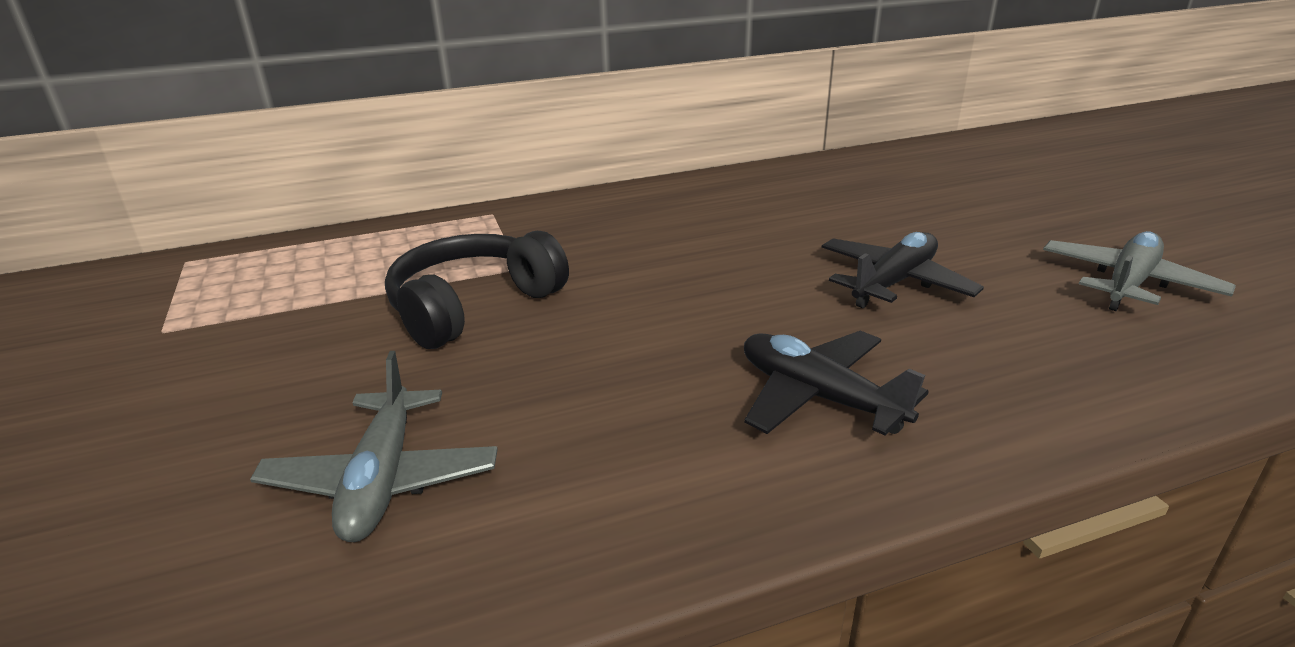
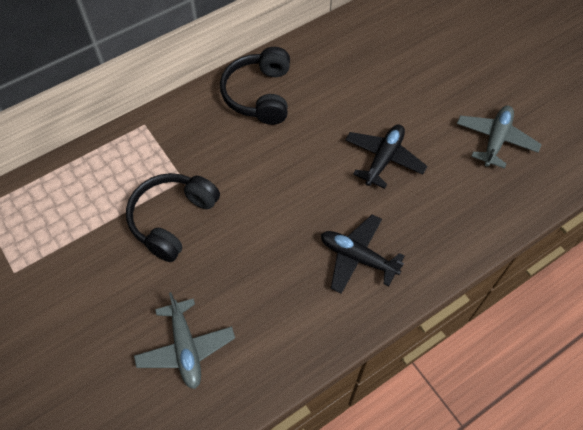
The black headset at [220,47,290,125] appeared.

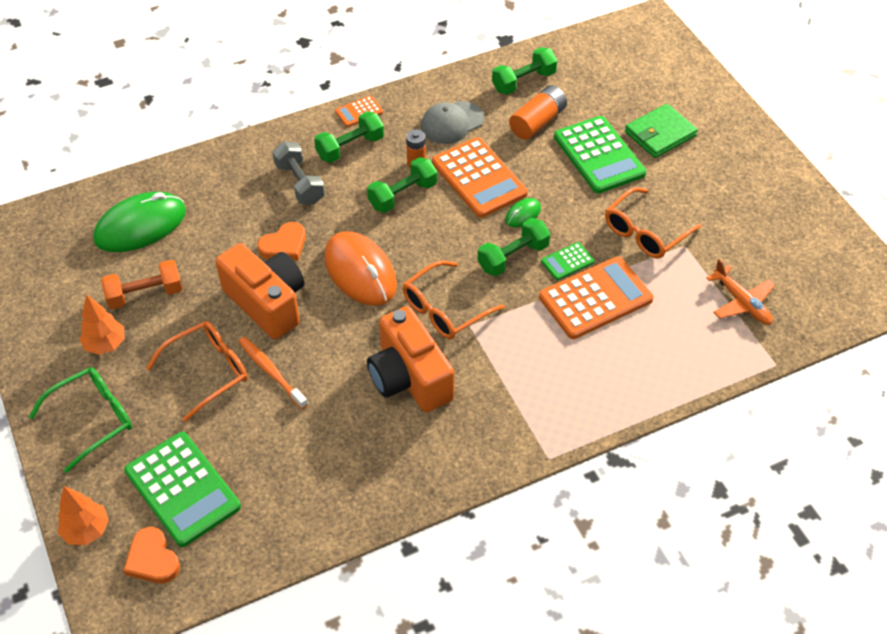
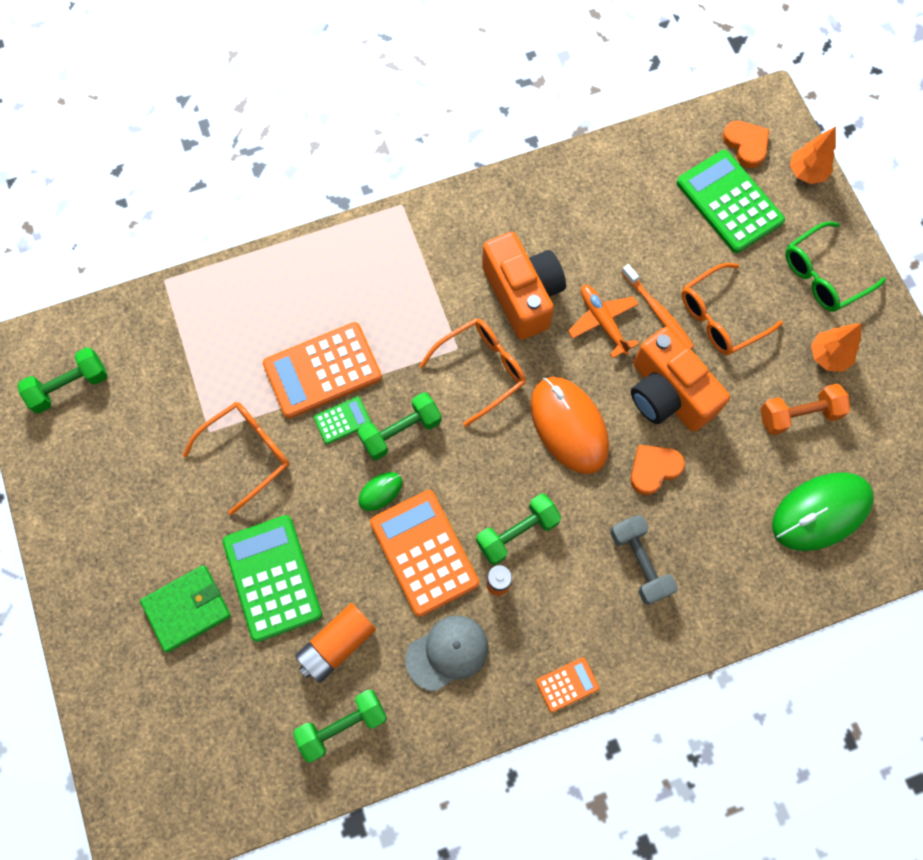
The emerald hand weight moved from [314,111,384,163] to [18,347,108,413].
The orange aeroplane moved from [706,259,775,325] to [568,285,639,358].

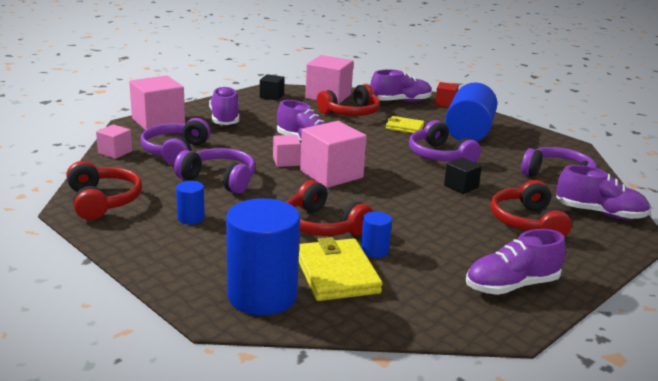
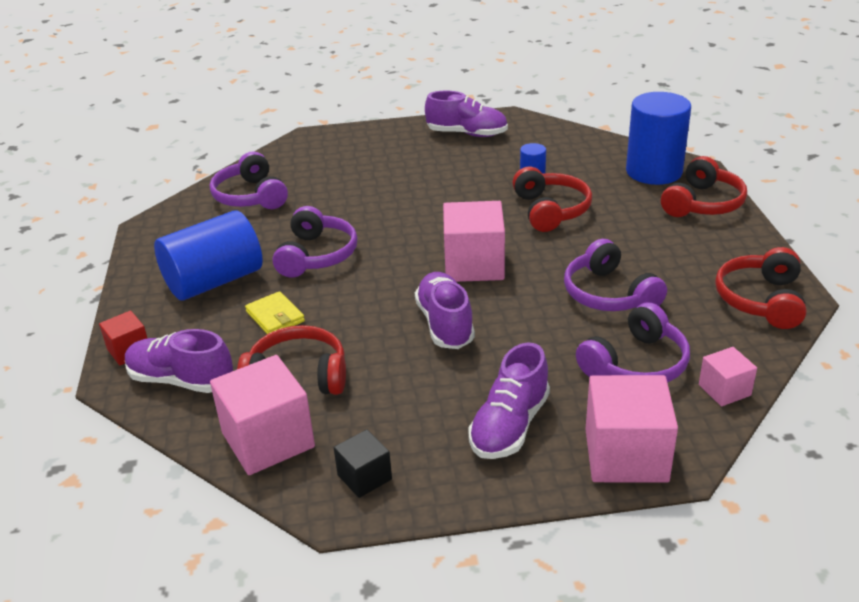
The cobalt cylinder shape at [176,181,205,224] disappeared.
The rosy cube at [273,135,301,167] disappeared.
The yellow billfold at [299,237,383,301] disappeared.
The black cube at [444,157,482,194] disappeared.
The crimson headset moved from [490,180,572,238] to [661,156,747,217].
The purple sneaker at [556,165,650,220] disappeared.

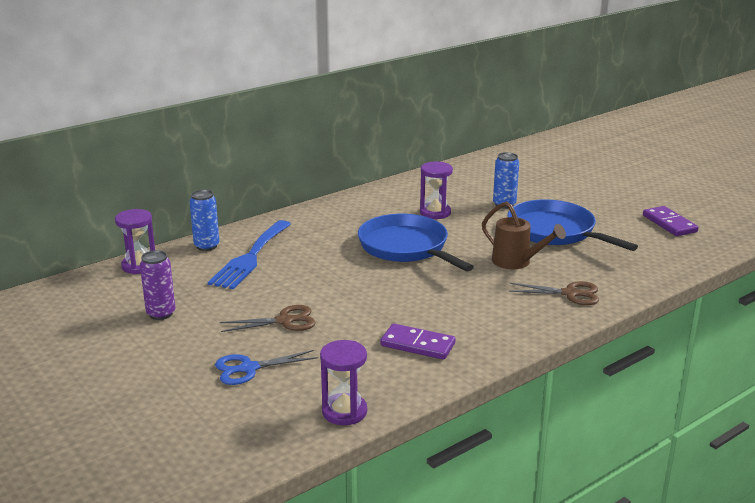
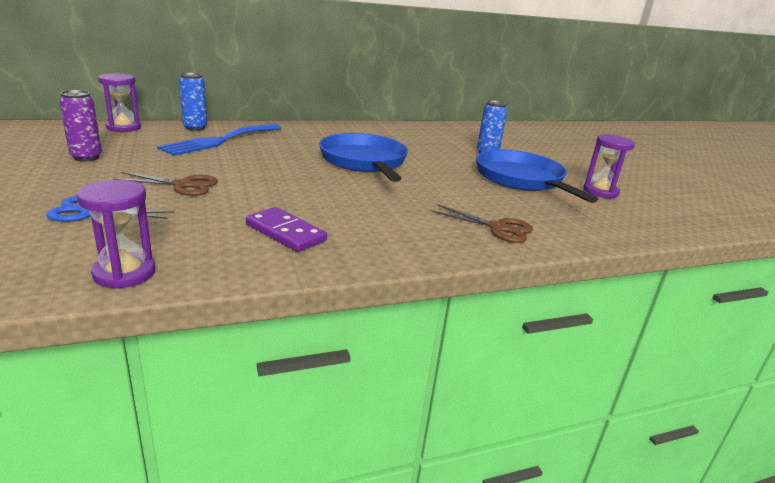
The purple hourglass moved from [420,162,453,219] to [583,134,635,199].
The dark brown watering can at [482,201,566,269] disappeared.
The purple domino at [643,206,699,236] disappeared.

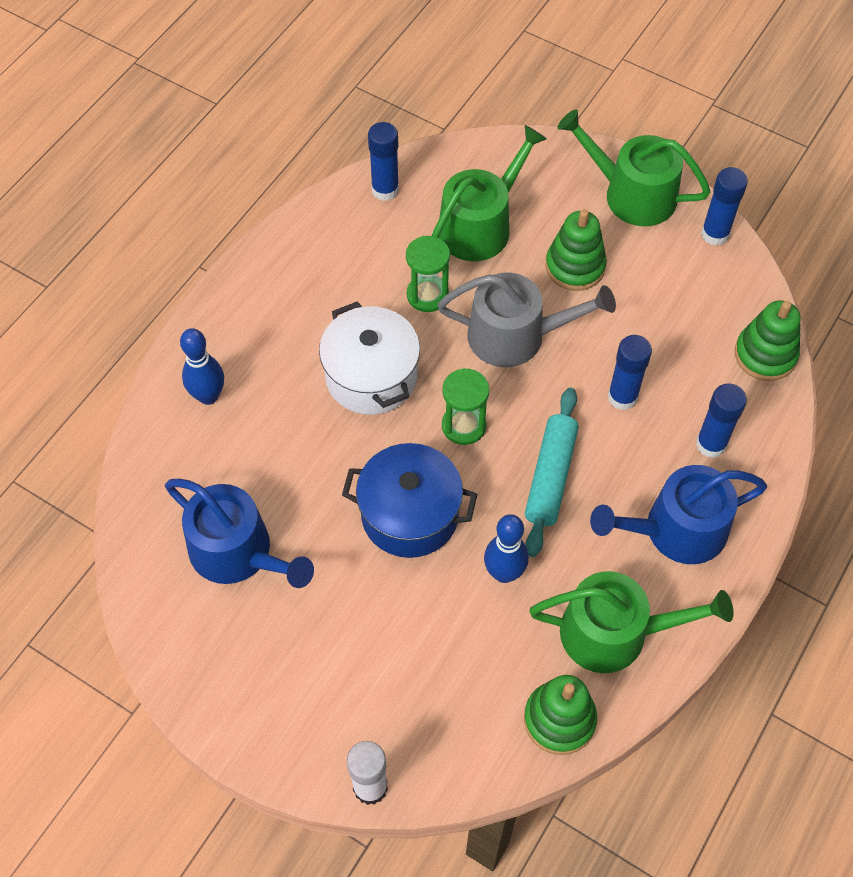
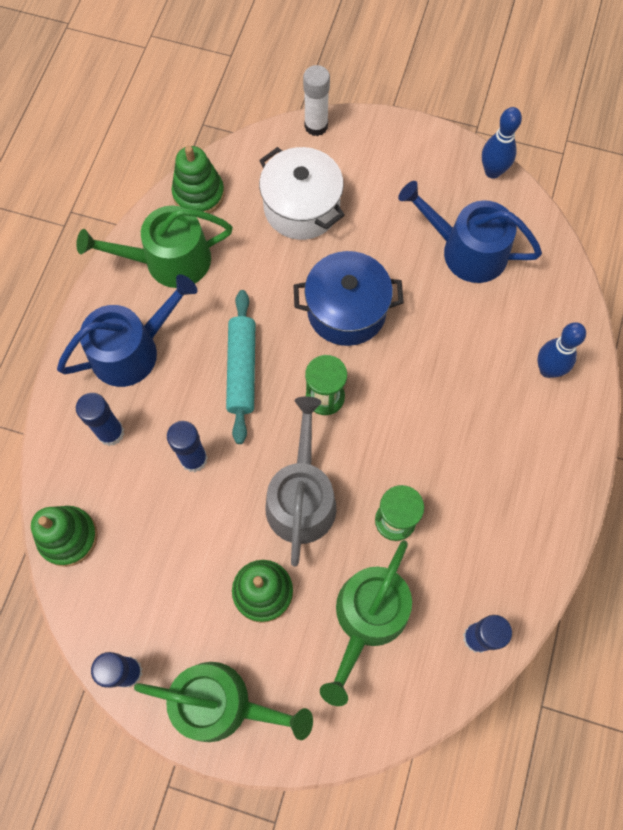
The snow-white stockpot moved from [319,301,420,415] to [259,147,345,240].
The gray watering can at [438,273,616,367] turned 105 degrees clockwise.
The cobalt bowling pin moved from [484,514,529,583] to [482,107,522,179].

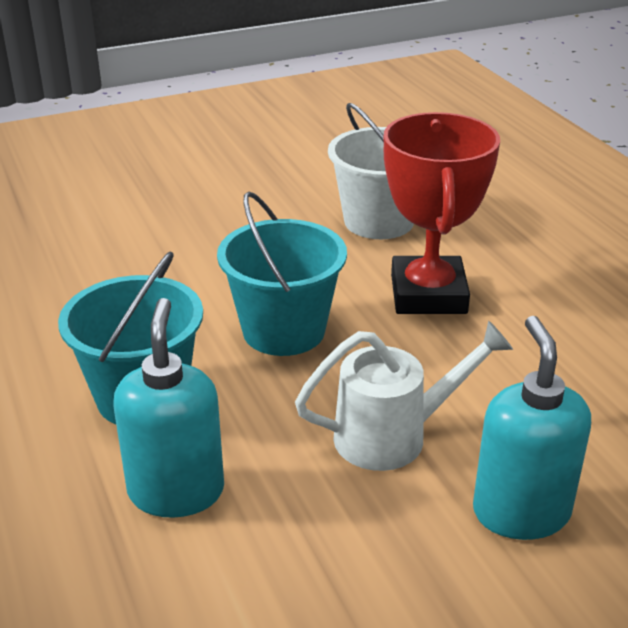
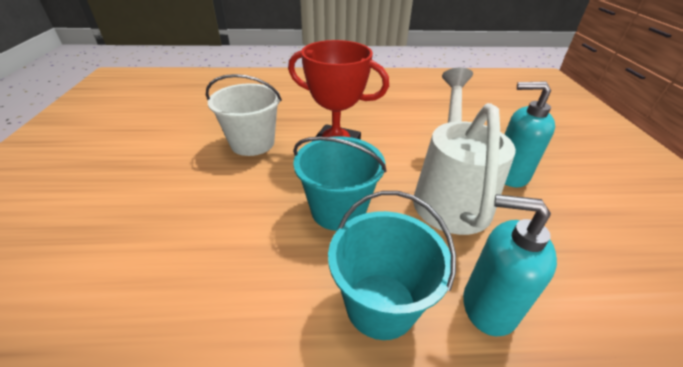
The snow-white watering can at [295,321,513,471] changed to 1.56 times the size.

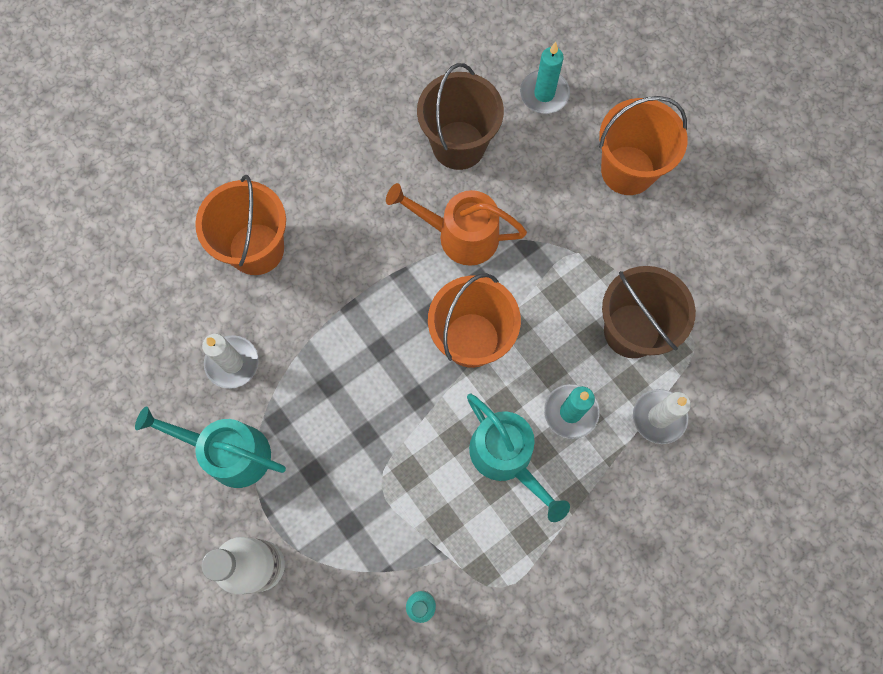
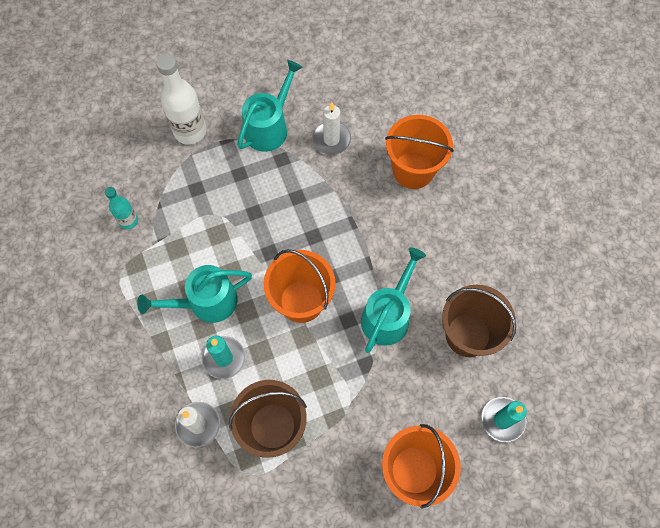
The orange watering can at [386,183,527,266] became the teal watering can at [361,247,426,353].

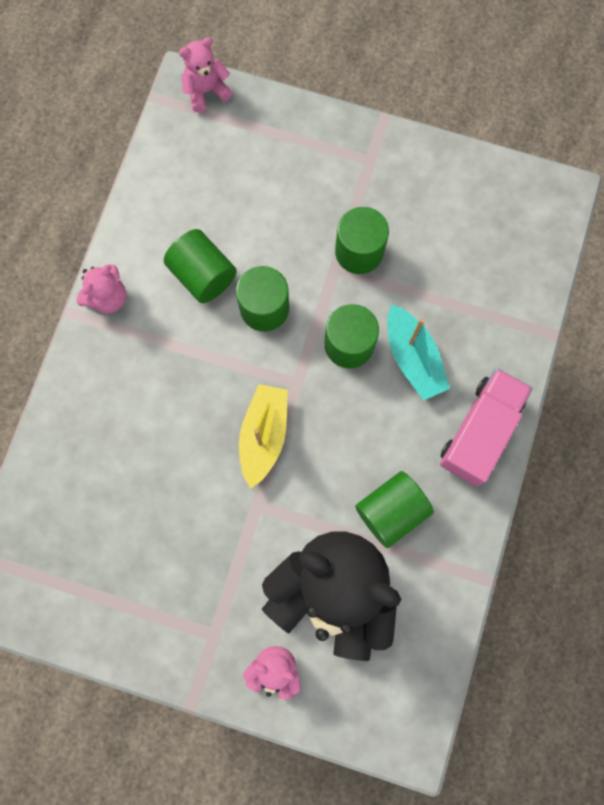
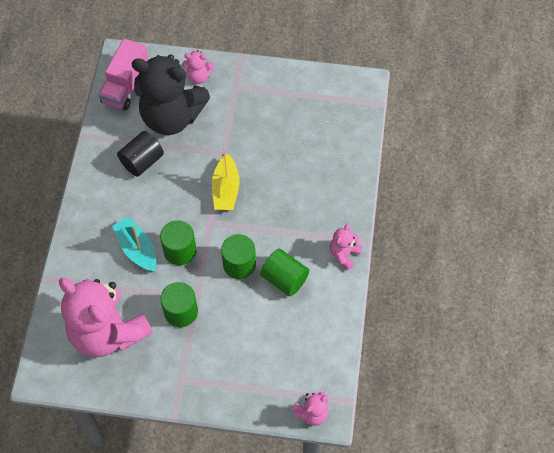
The emerald cylinder shape at [355,471,434,548] became the black cylinder shape at [117,131,164,177].
The rosy truck moved from [440,368,533,486] to [98,39,148,111].
The rosy teddy at [59,278,153,357] appeared.

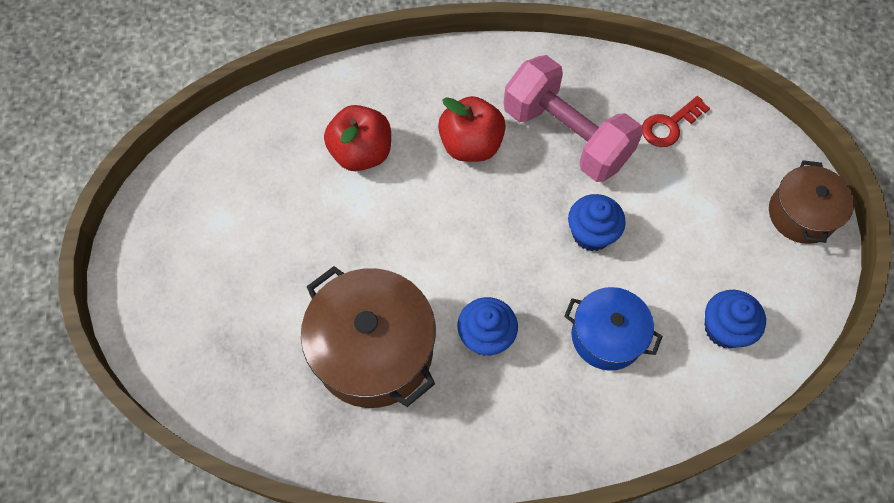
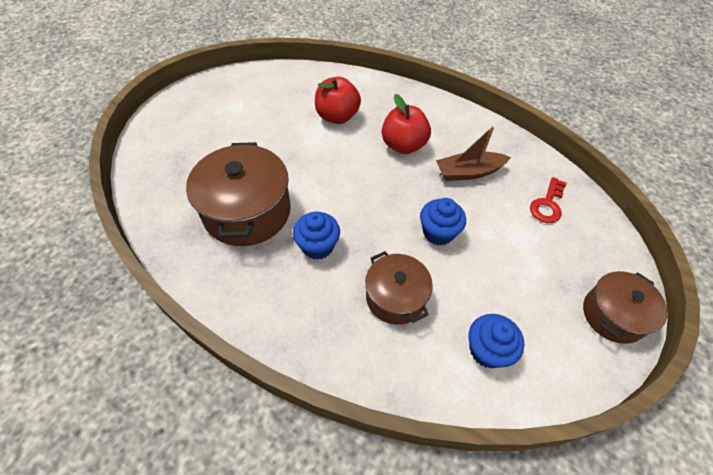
The rosy hand weight at [504,55,643,182] was replaced by the dark brown boat at [436,126,511,181].
The cobalt stockpot at [564,287,663,371] became the dark brown stockpot at [365,251,433,325].
The crimson door key at [642,96,710,147] turned 60 degrees counterclockwise.

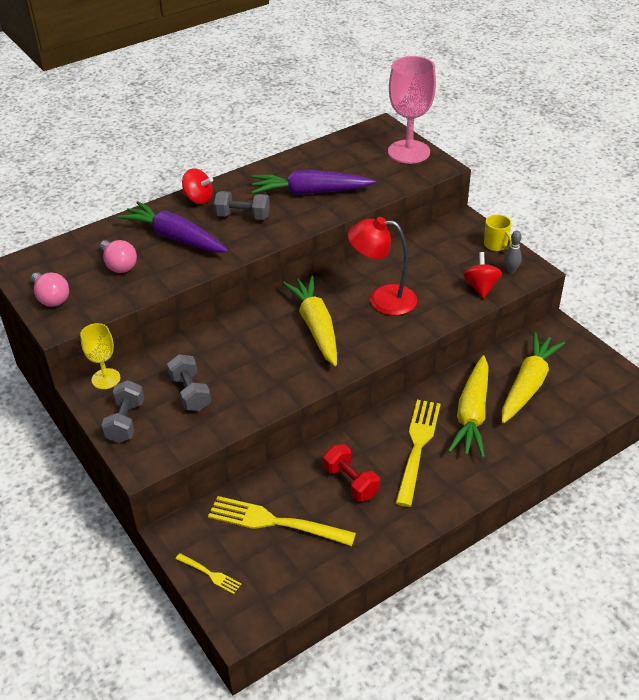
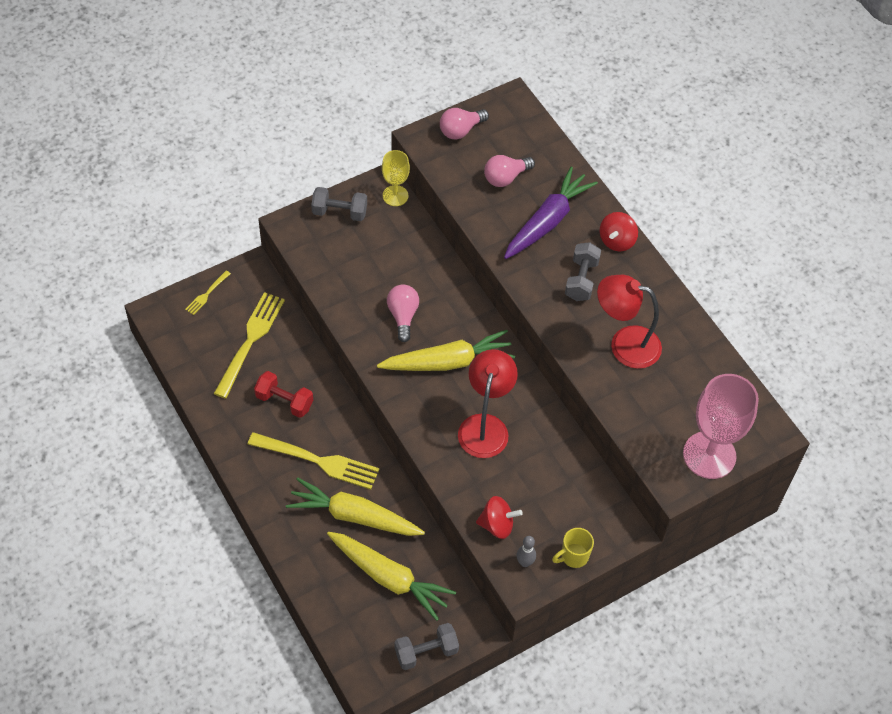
The gray hand weight moved from [167,354,211,411] to [394,623,459,670].
The purple root vegetable at [251,170,376,195] was replaced by the crimson desk lamp at [597,275,662,369].
The crimson hand weight at [323,444,380,501] turned 60 degrees clockwise.
The rosy bulb at [387,284,419,342] appeared.

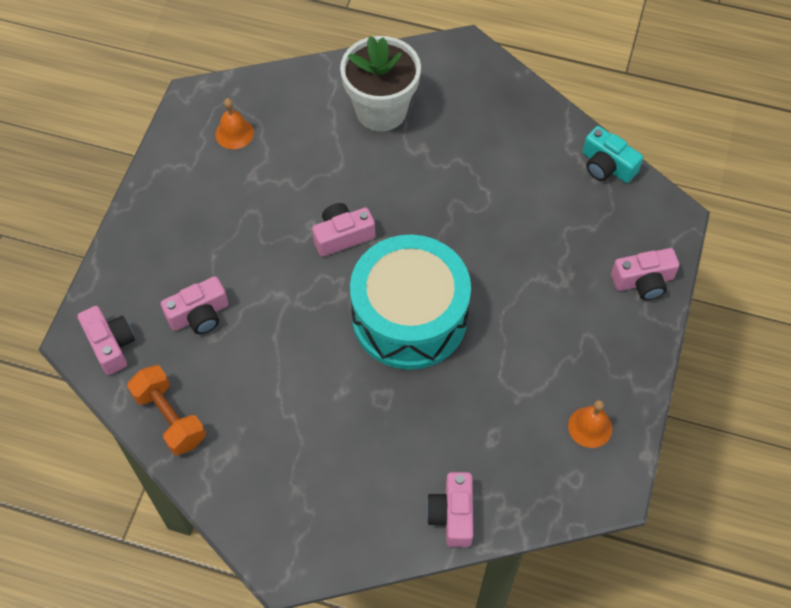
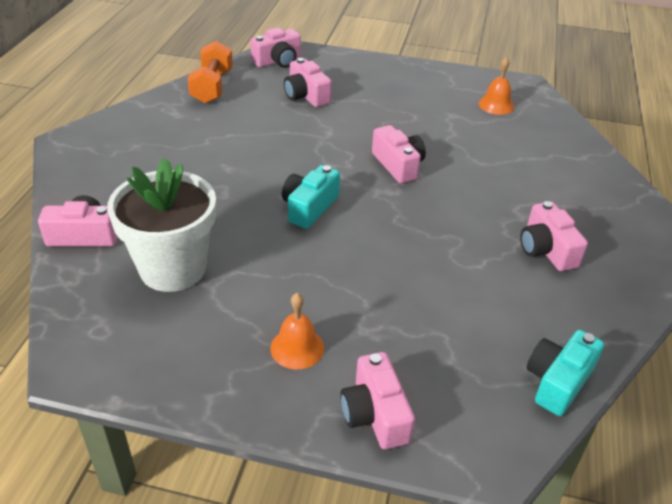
The orange hand weight at [127,365,206,455] turned 45 degrees counterclockwise.
The snow-white plant pot moved from [340,36,421,131] to [107,158,216,292].
The teal drum at [350,235,471,370] was replaced by the teal photo camera at [282,165,340,229].
The orange hand bell moved from [568,400,612,448] to [270,293,324,369].
The rosy photo camera at [520,201,588,271] appeared.

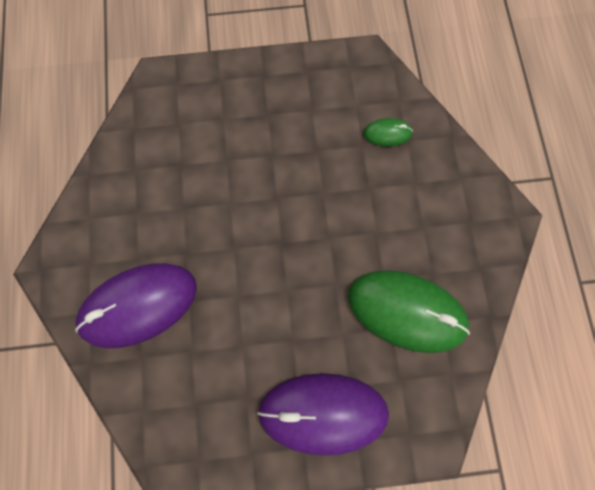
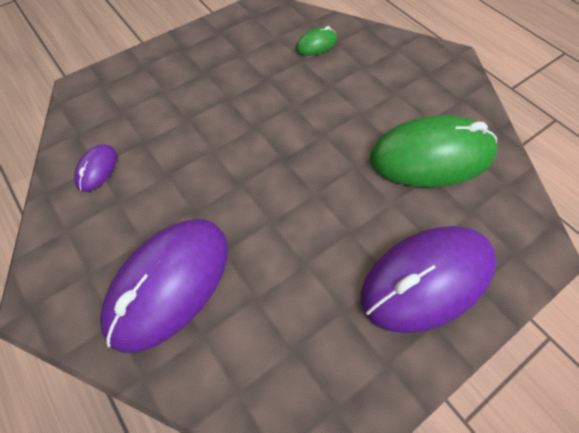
The purple mouse at [74,144,117,192] appeared.

